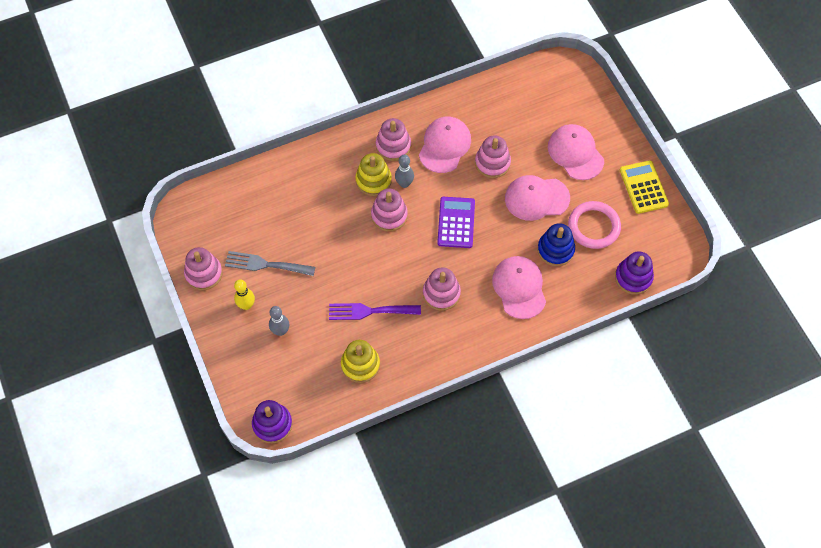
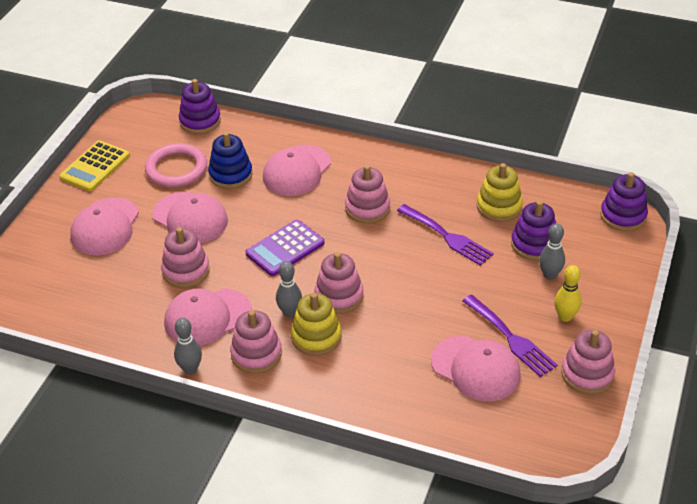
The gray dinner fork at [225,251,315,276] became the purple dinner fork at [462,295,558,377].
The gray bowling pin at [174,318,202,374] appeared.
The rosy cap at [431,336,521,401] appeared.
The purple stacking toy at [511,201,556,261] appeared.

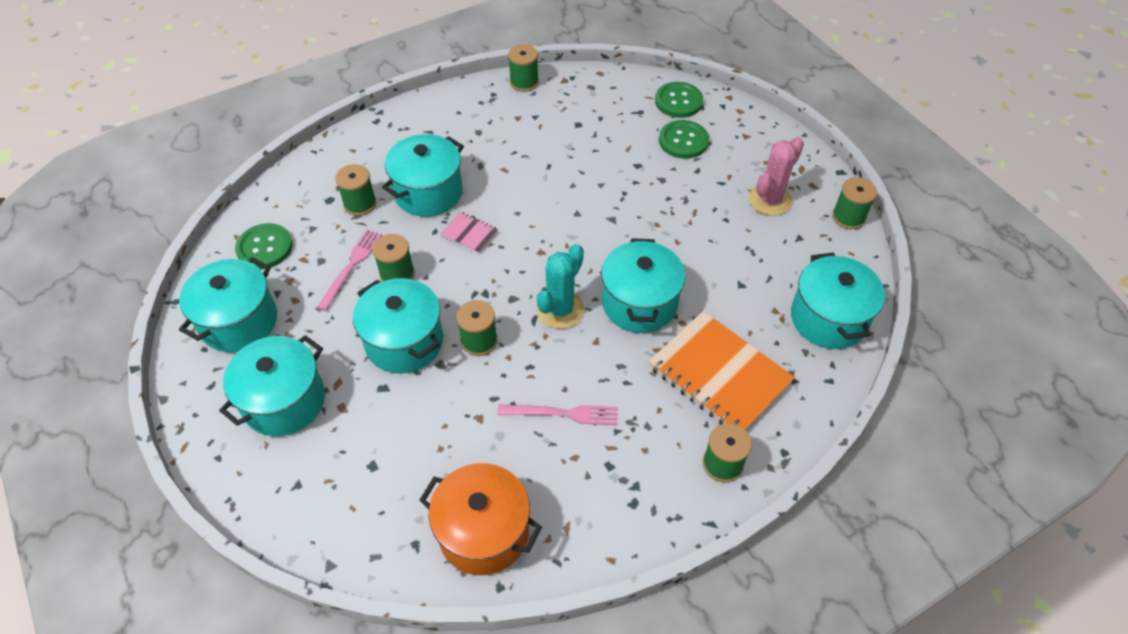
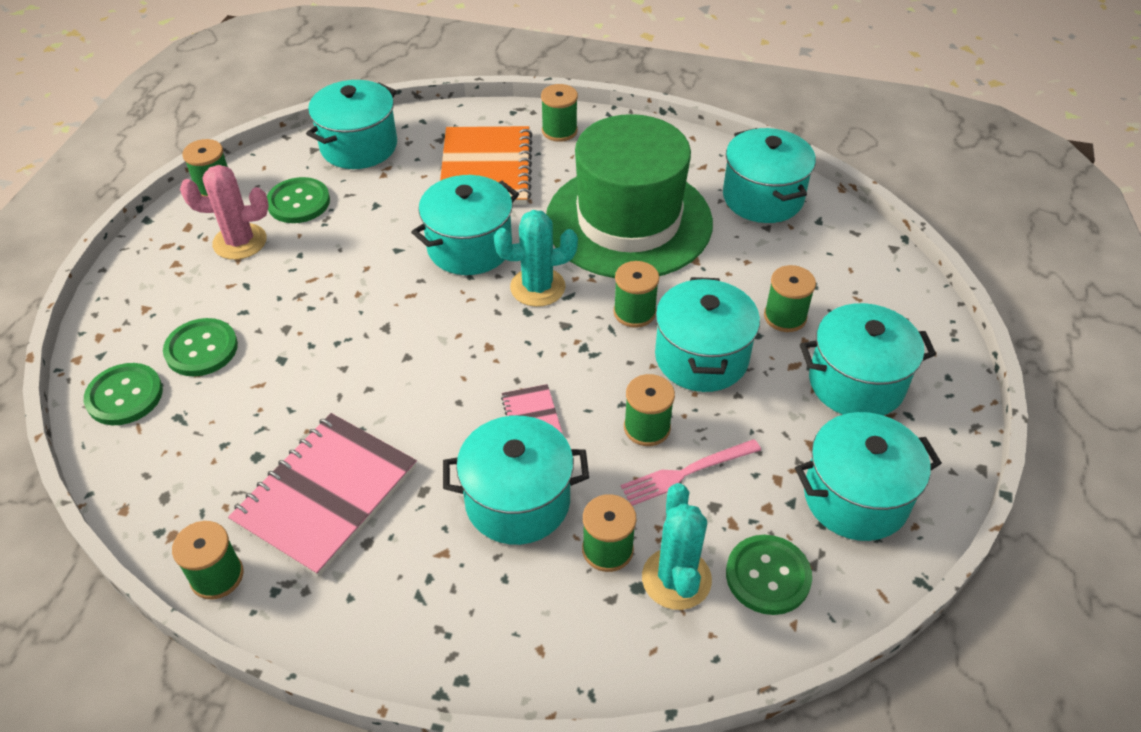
The orange stockpot at [419,463,542,575] became the teal stockpot at [723,128,816,223].
The rosy dinner fork at [497,405,618,425] was replaced by the emerald hat at [546,114,713,278].
The rosy exercise book at [228,413,417,577] appeared.
The emerald button at [267,177,330,223] appeared.
The teal prickly plant at [642,483,712,610] appeared.
The emerald spool at [764,265,816,332] appeared.

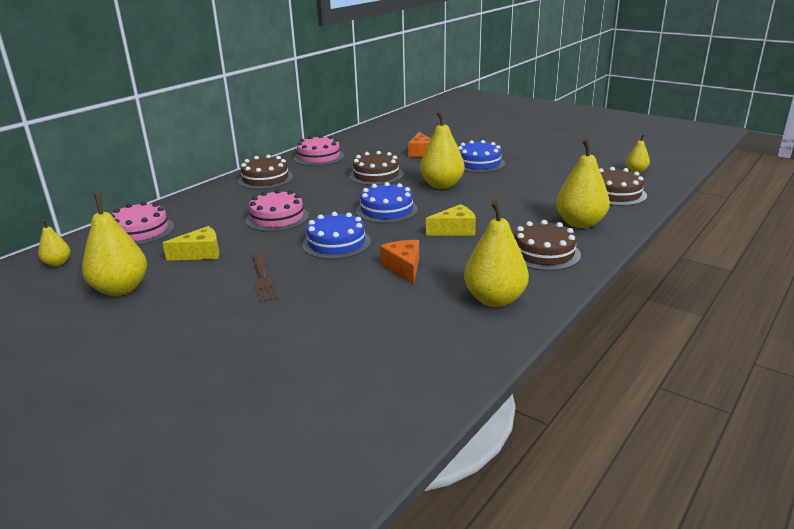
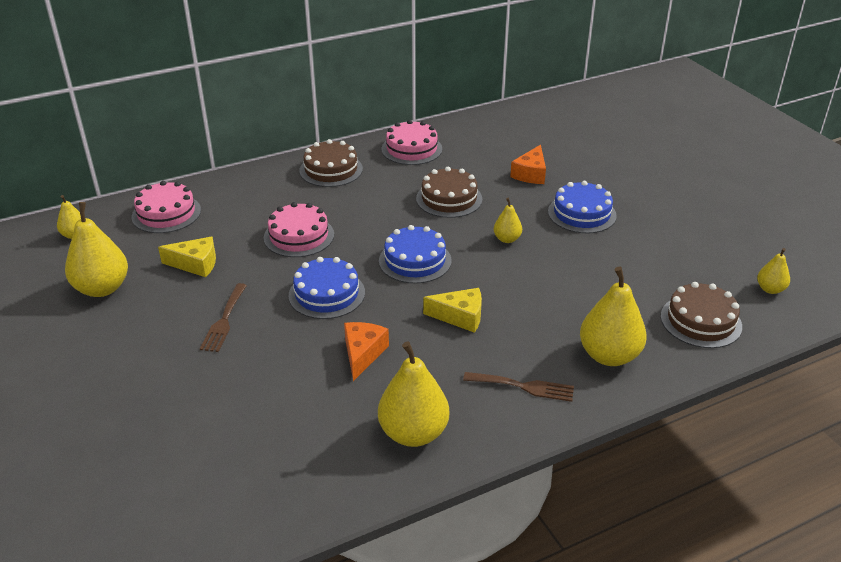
The yellow pear at [420,111,465,189] changed to 0.52 times the size.
The dark brown cake at [514,220,581,271] was replaced by the dark brown dinner fork at [463,372,574,402].

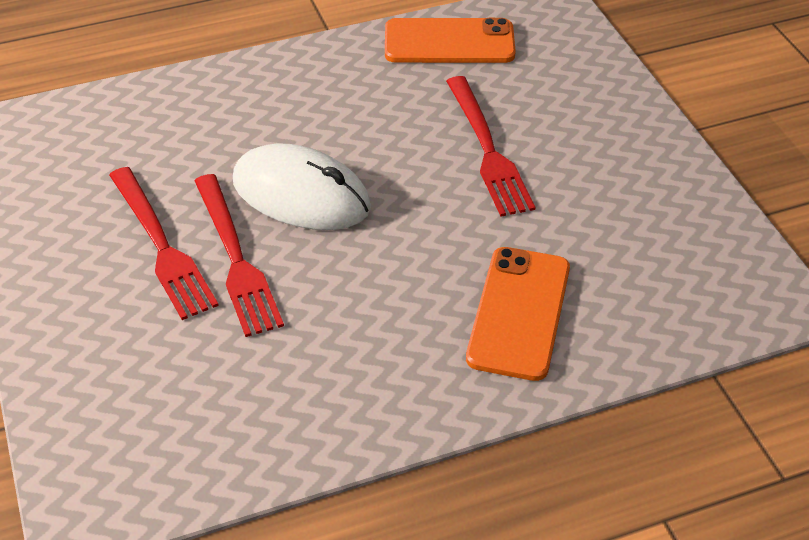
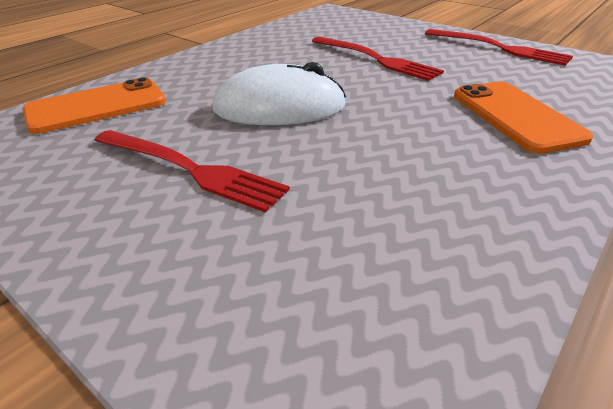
The crimson dinner fork moved from [194,174,284,337] to [425,29,573,66].
The orange mobile phone moved from [385,18,516,63] to [23,77,166,134].

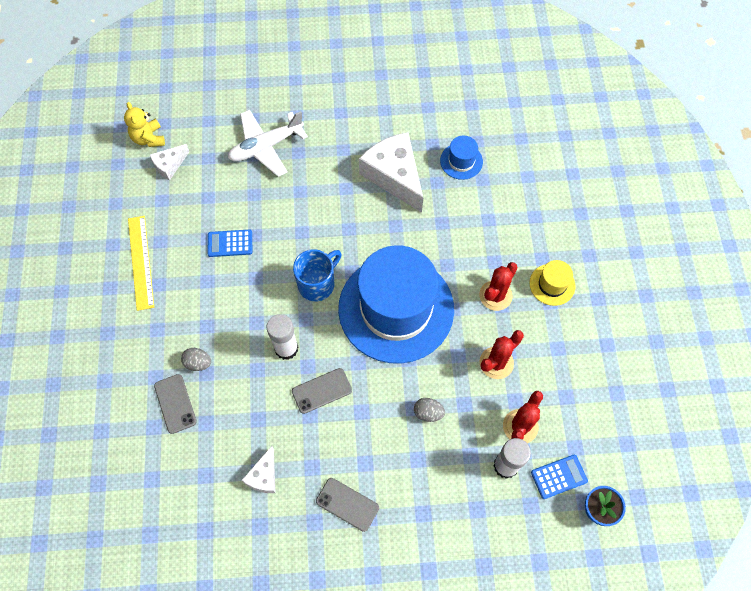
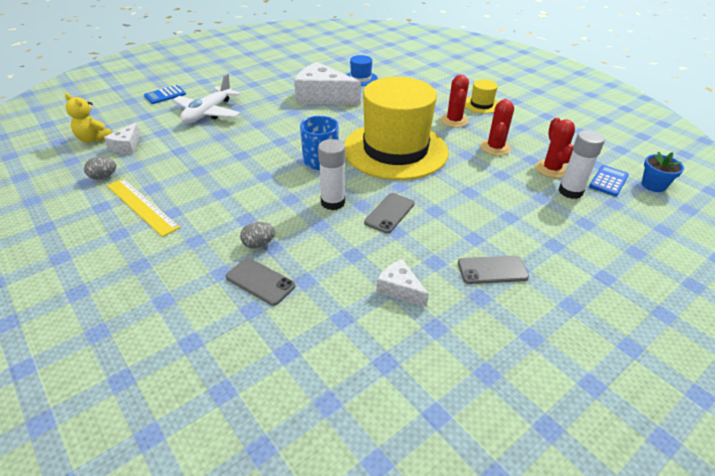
The cobalt calculator moved from [208,229,252,257] to [144,85,186,104].
The snow-white piece of cheese at [242,446,275,493] turned 150 degrees clockwise.
The cobalt hat at [338,245,454,364] became the yellow hat at [344,77,449,180].
The gray toy egg moved from [414,398,445,422] to [84,157,116,180].

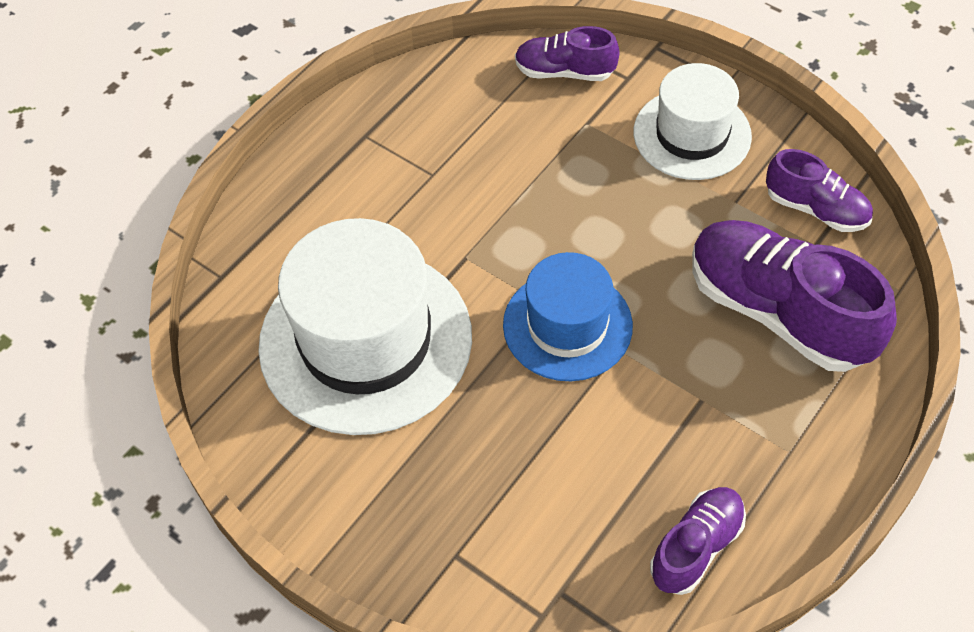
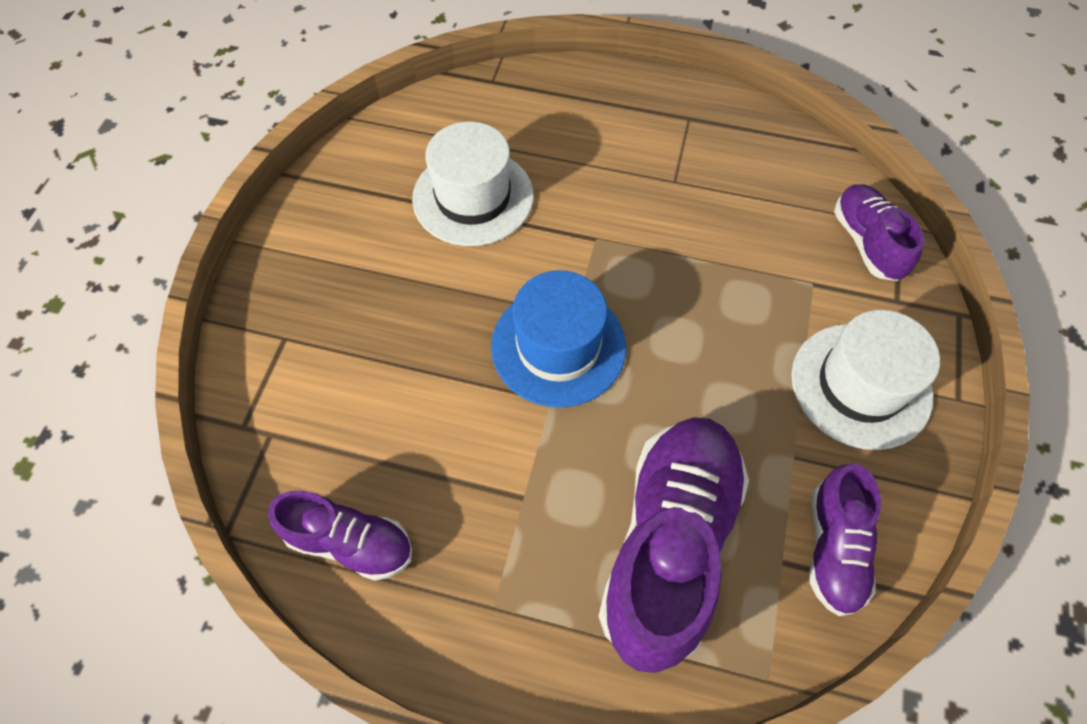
The snow-white hat at [258,218,472,435] changed to 0.61 times the size.

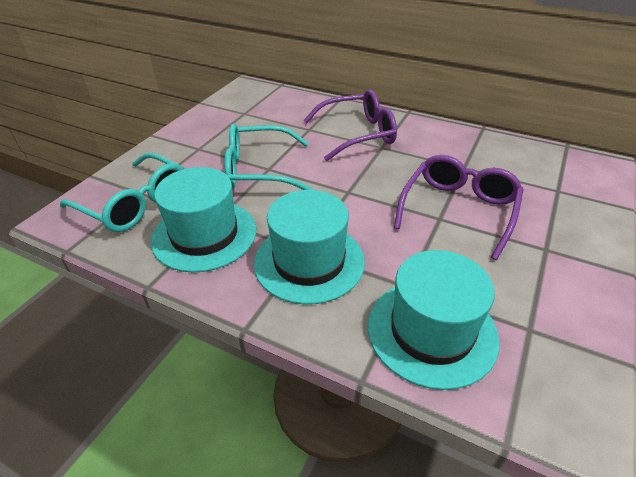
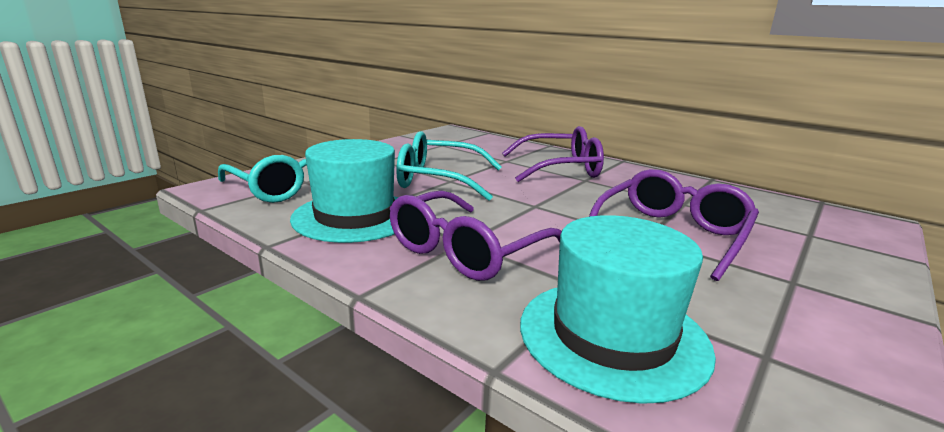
The teal hat at [254,190,365,304] was replaced by the purple glasses at [390,191,562,281].

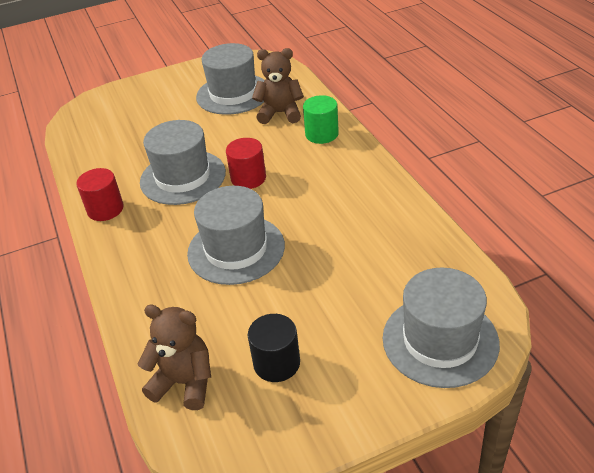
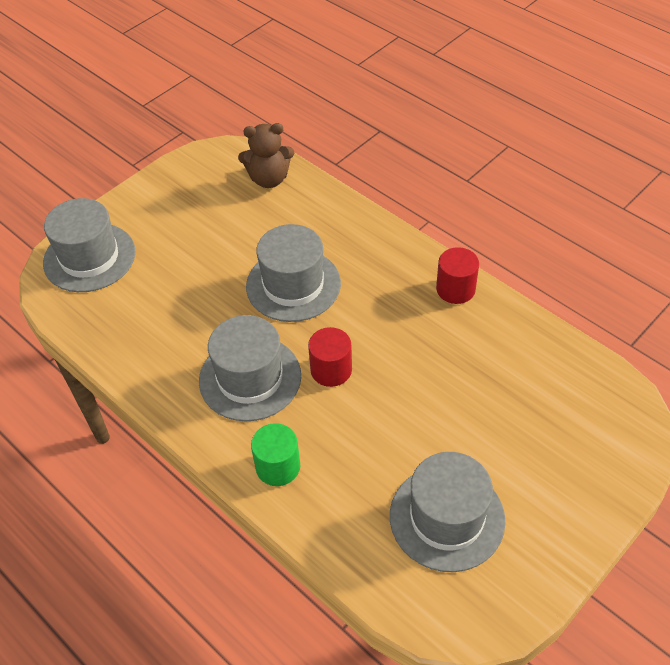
The gray hat moved from [140,120,226,205] to [199,315,301,421].
The black cylinder shape at [248,314,300,382] disappeared.
The dark brown teddy at [252,48,304,124] disappeared.

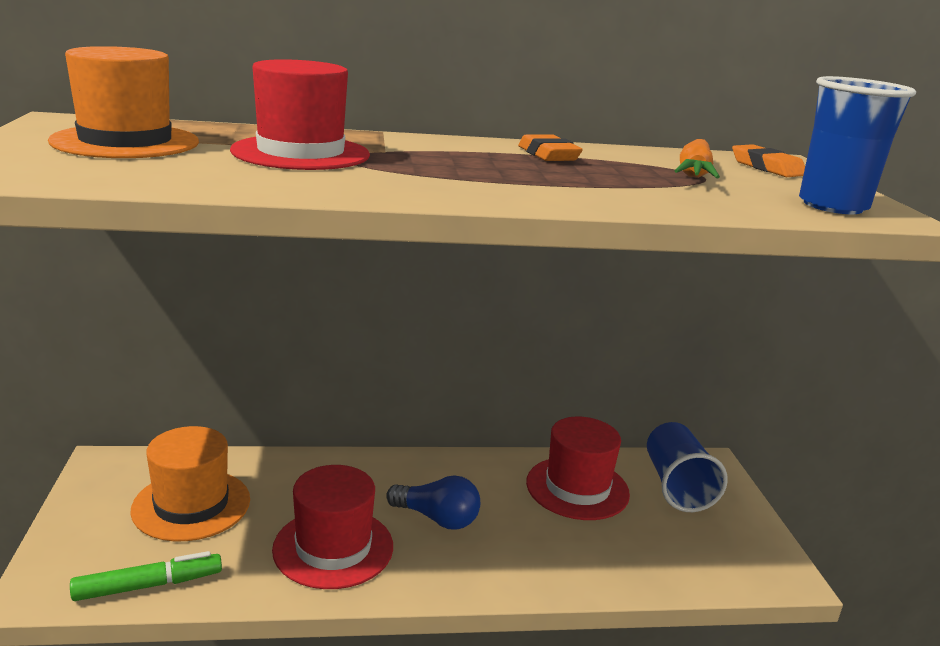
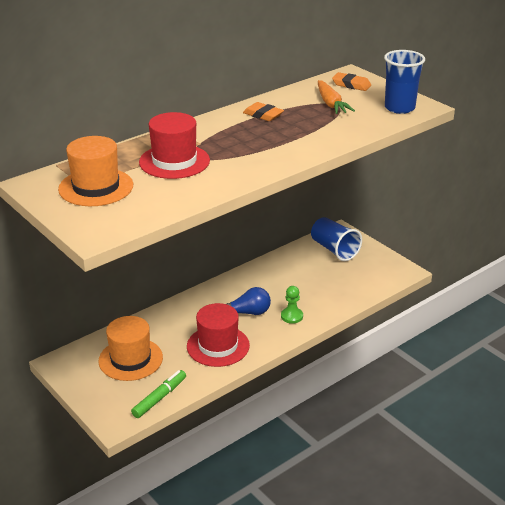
The crimson hat at [526,417,630,520] disappeared.
The emerald pawn at [281,286,303,324] appeared.

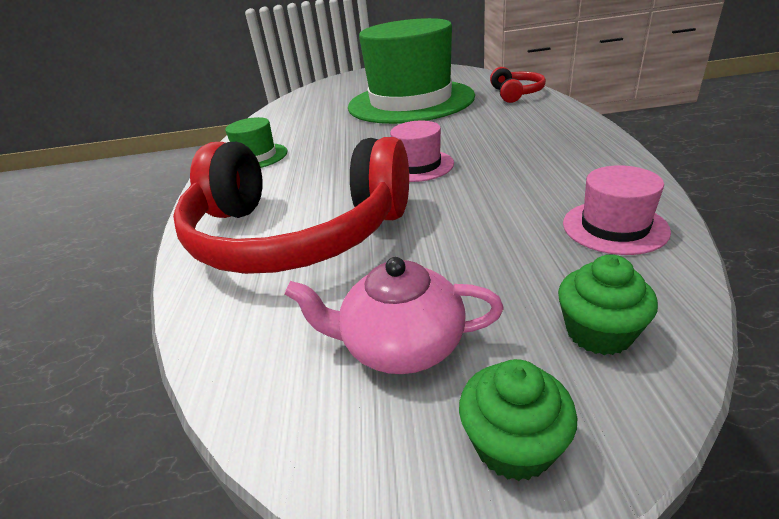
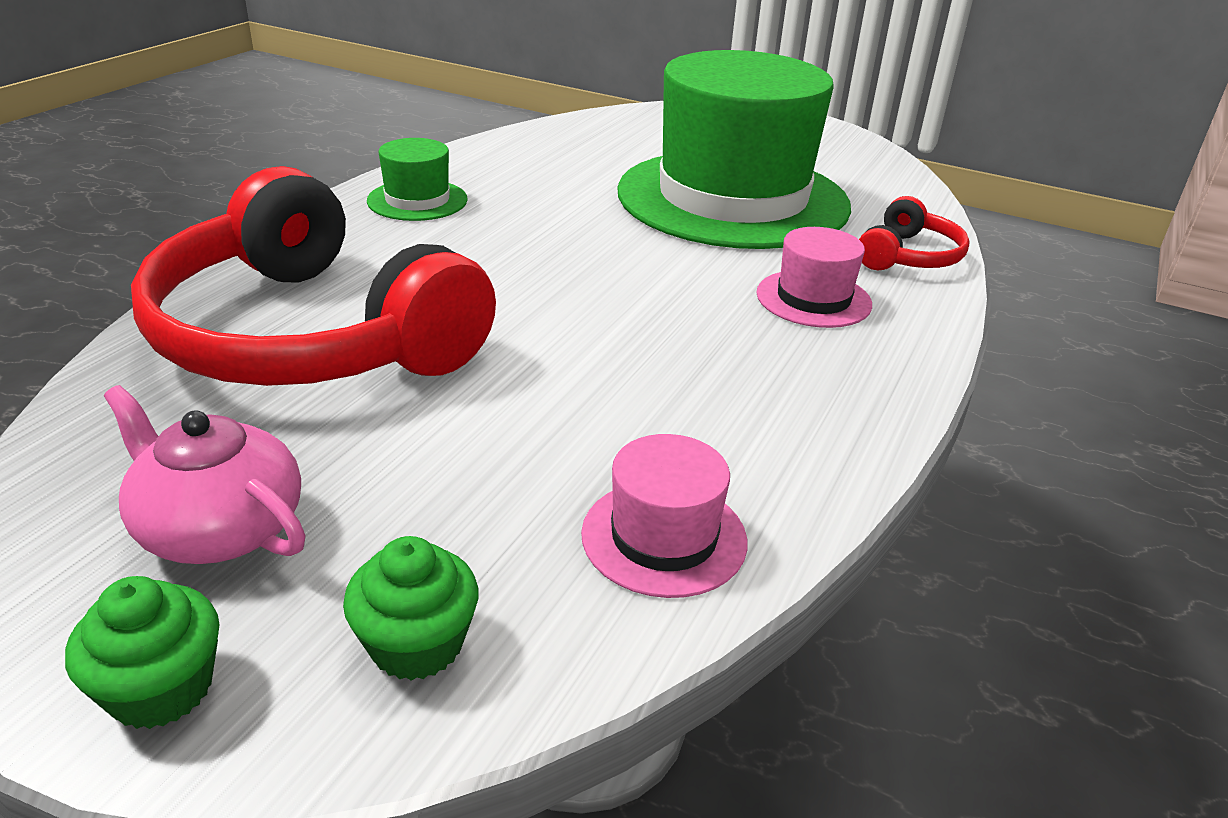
The rosy hat moved from [390,121,454,182] to [756,227,872,328].

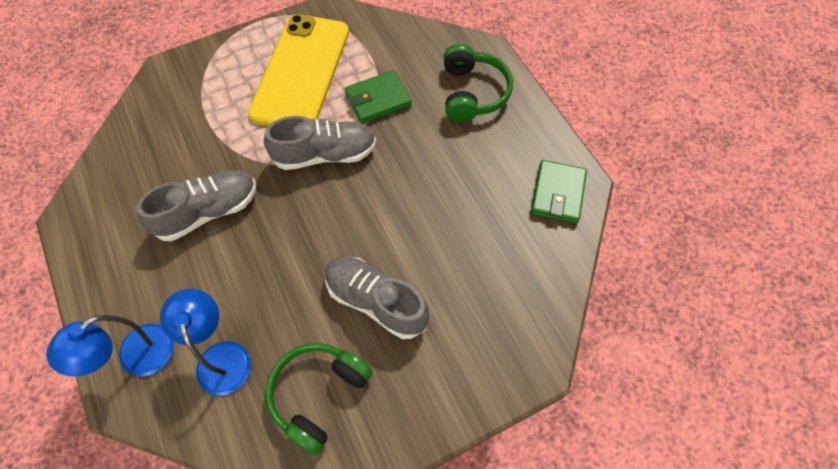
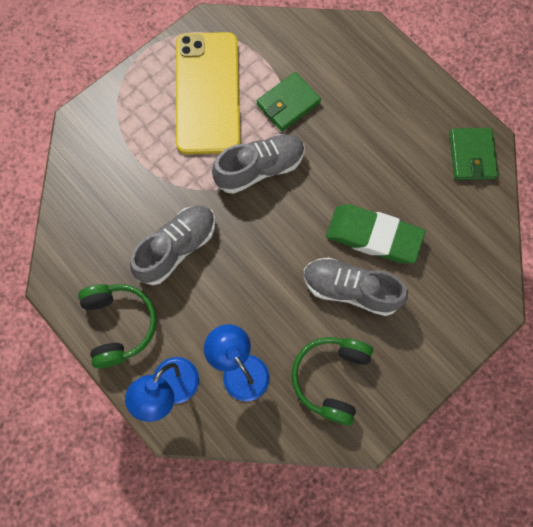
The emerald headset moved from [444,44,513,122] to [78,284,157,368].
The emerald eraser at [326,204,425,263] appeared.

